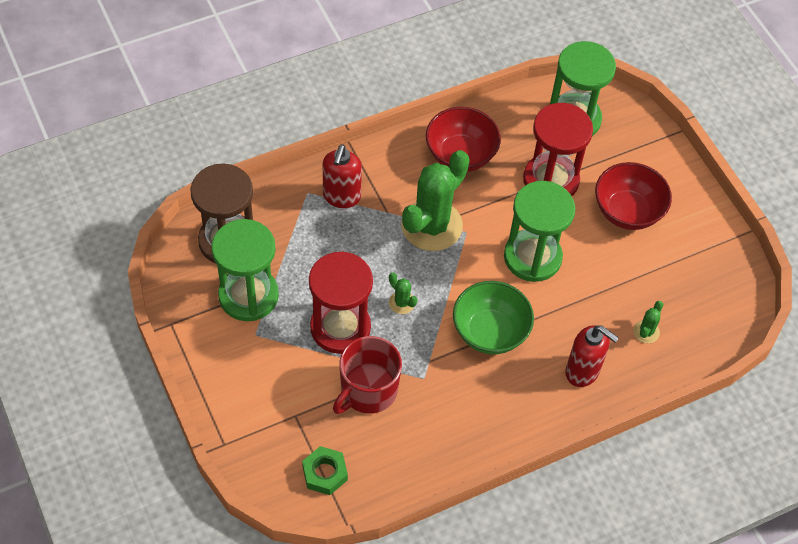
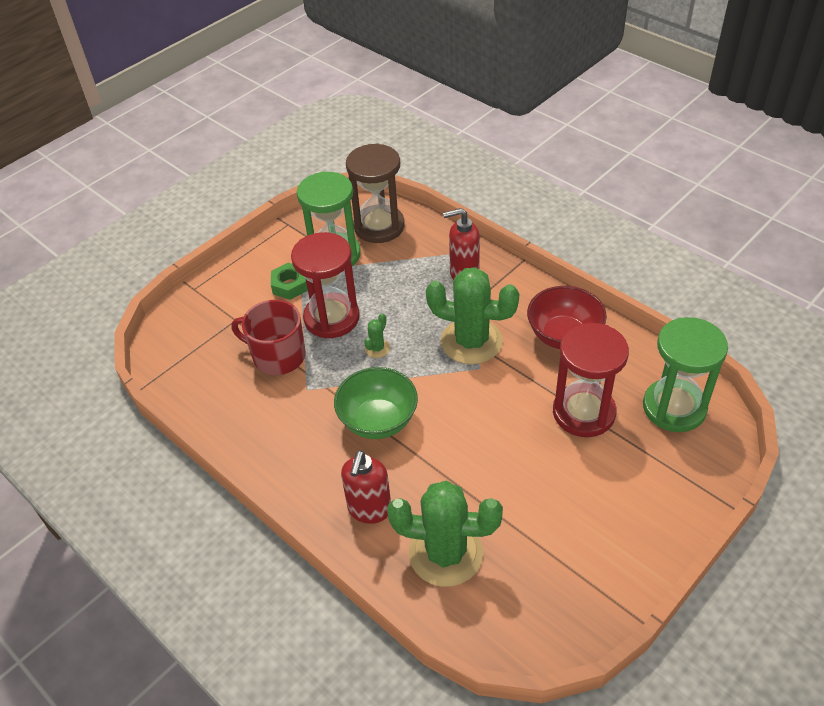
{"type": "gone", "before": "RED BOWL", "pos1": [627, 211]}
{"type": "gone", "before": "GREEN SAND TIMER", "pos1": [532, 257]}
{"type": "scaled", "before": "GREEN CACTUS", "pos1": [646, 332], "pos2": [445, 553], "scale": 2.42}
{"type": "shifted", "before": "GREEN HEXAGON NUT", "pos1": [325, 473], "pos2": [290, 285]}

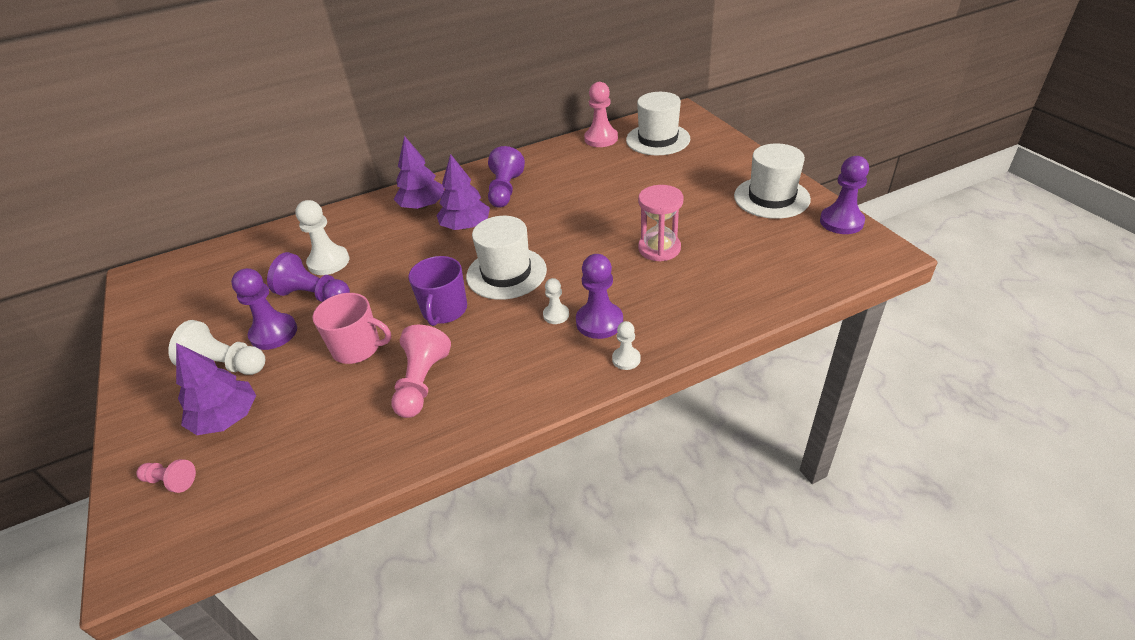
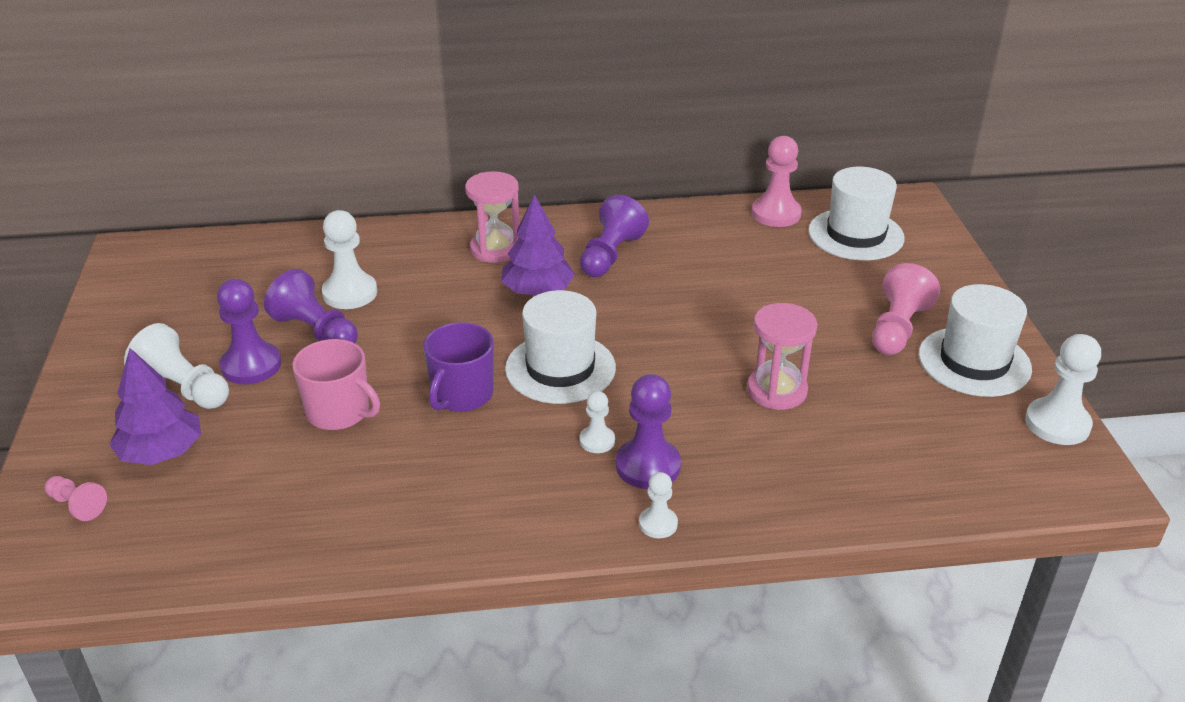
{"type": "swapped", "before": "VIOLET TOY TREE", "after": "ROSE-PINK SAND TIMER", "pos1": [422, 206], "pos2": [495, 249]}
{"type": "repainted", "before": "VIOLET CHESS PAWN", "after": "WHITE CHESS PAWN", "pos1": [841, 222], "pos2": [1057, 424]}
{"type": "shifted", "before": "ROSE-PINK CHESS PAWN", "pos1": [422, 383], "pos2": [897, 329]}

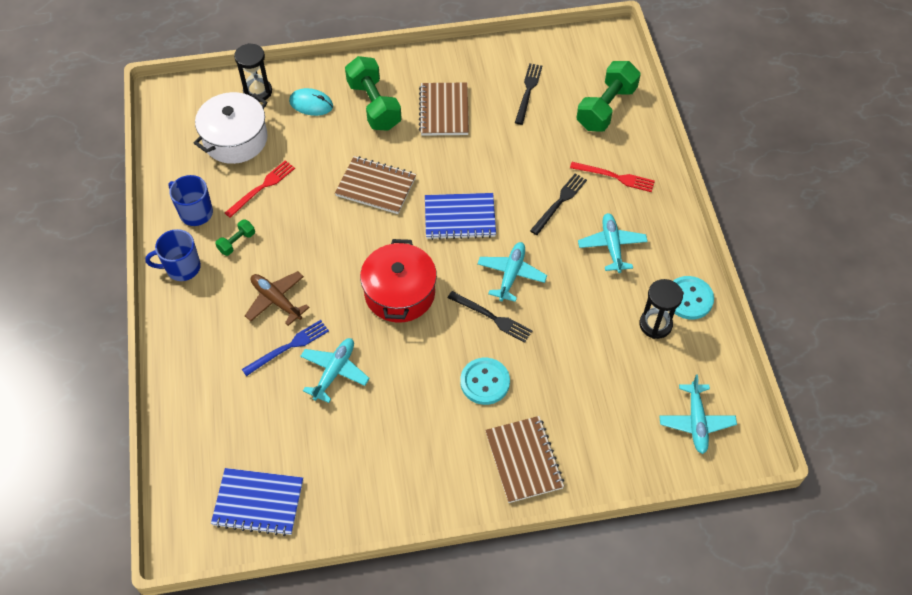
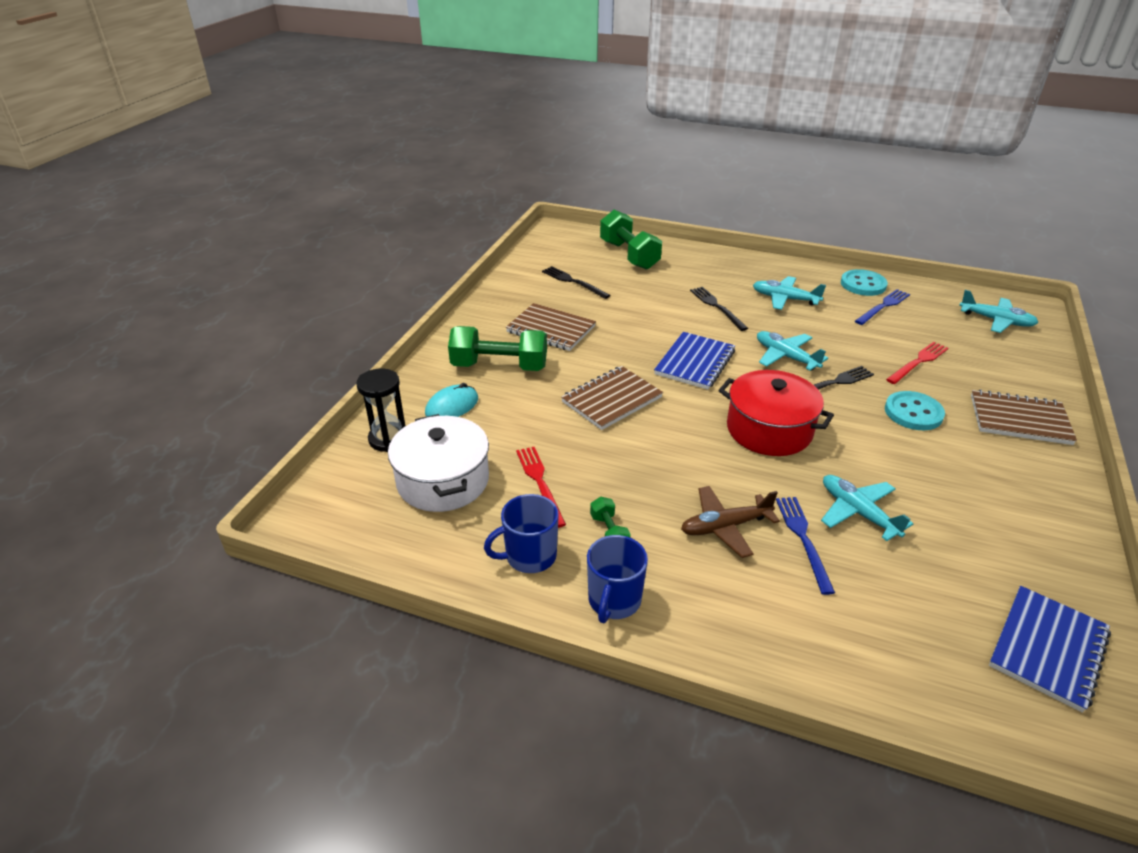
{"type": "shifted", "before": "RED FORK", "pos1": [615, 177], "pos2": [918, 362]}
{"type": "swapped", "before": "EBONY SAND TIMER", "after": "COBALT FORK", "pos1": [655, 324], "pos2": [883, 306]}

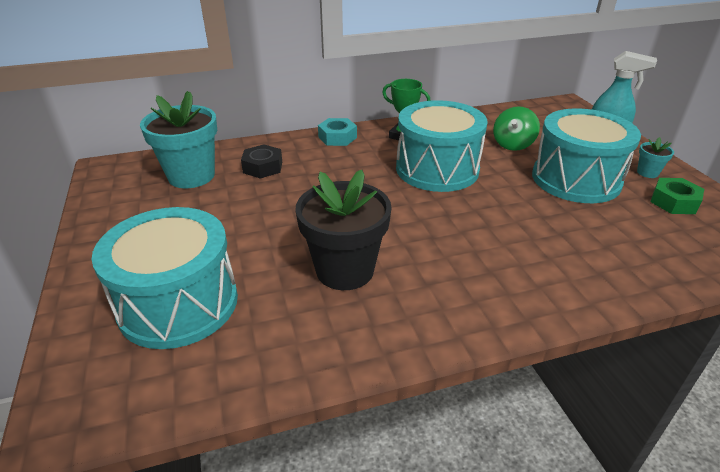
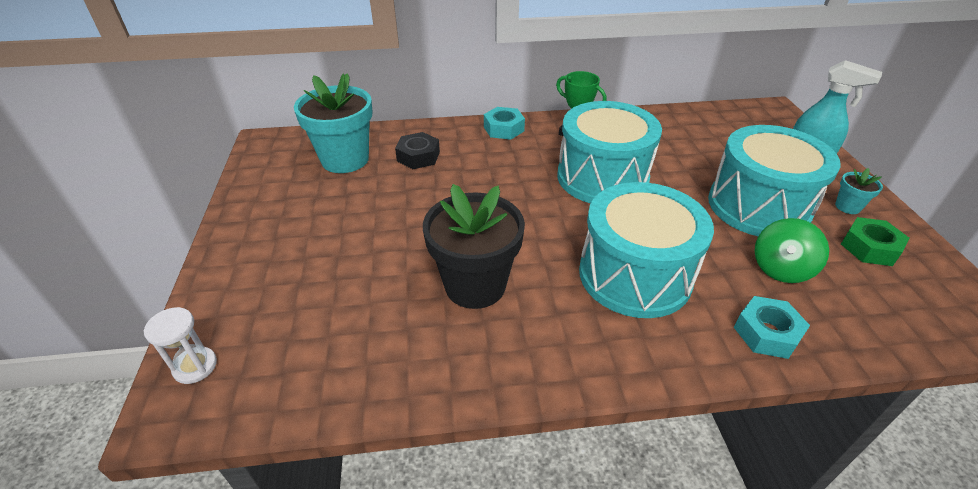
{"type": "shifted", "before": "GREEN TOY TOP", "pos1": [513, 144], "pos2": [781, 268]}
{"type": "shifted", "before": "AQUA TOY DRUM", "pos1": [178, 303], "pos2": [634, 275]}
{"type": "new", "after": "AQUA HEXAGON NUT", "pos2": [766, 333]}
{"type": "new", "after": "WHITE SAND TIMER", "pos2": [195, 366]}

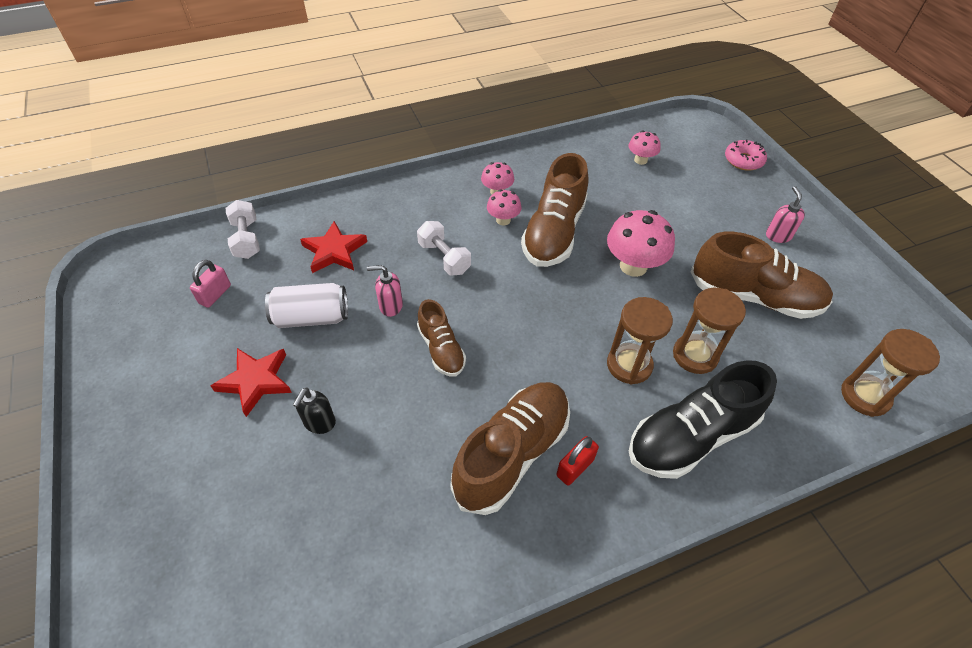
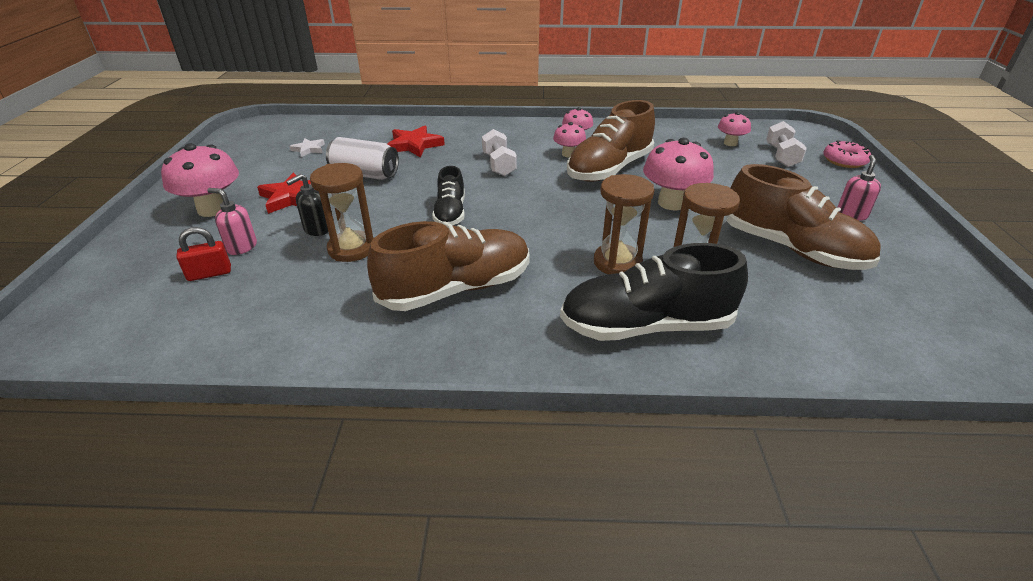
{"type": "shifted", "before": "WHITE FREE WEIGHT", "pos1": [246, 239], "pos2": [781, 156]}
{"type": "swapped", "before": "ROSE-PINK LOCK", "after": "WHITE STAR", "pos1": [215, 294], "pos2": [309, 149]}
{"type": "shifted", "before": "ROSE-PINK SOAP DISPENSER", "pos1": [390, 306], "pos2": [242, 247]}
{"type": "repainted", "before": "DARK BROWN LACE-UP SHOE", "after": "EBONY LACE-UP SHOE", "pos1": [441, 349], "pos2": [450, 213]}
{"type": "shifted", "before": "DARK BROWN SAND TIMER", "pos1": [865, 396], "pos2": [352, 249]}
{"type": "shifted", "before": "RED LOCK", "pos1": [575, 467], "pos2": [209, 273]}
{"type": "new", "after": "ROSE-PINK TOADSTOOL", "pos2": [213, 209]}

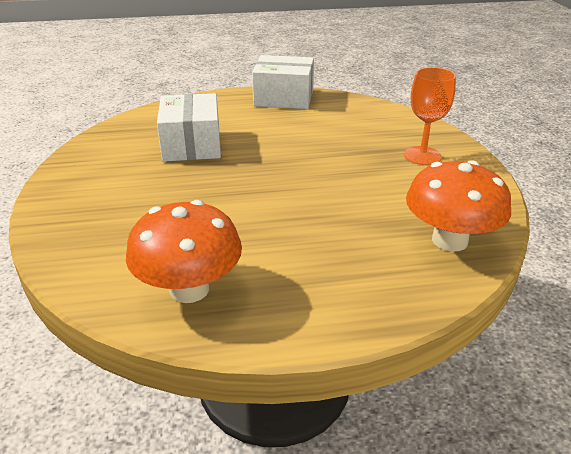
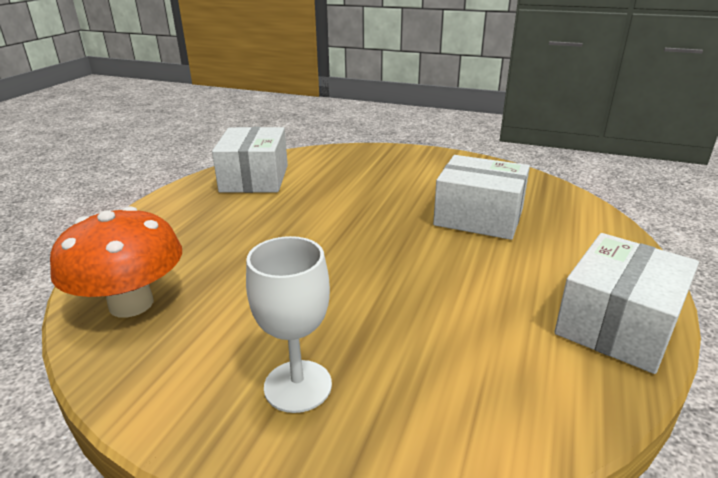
{"type": "repainted", "before": "ORANGE-COLOURED WINE GLASS", "after": "WHITE WINE GLASS", "pos1": [422, 156], "pos2": [298, 386]}
{"type": "swapped", "before": "ORANGE-COLOURED TOADSTOOL", "after": "WHITE PACKAGE", "pos1": [189, 289], "pos2": [254, 178]}

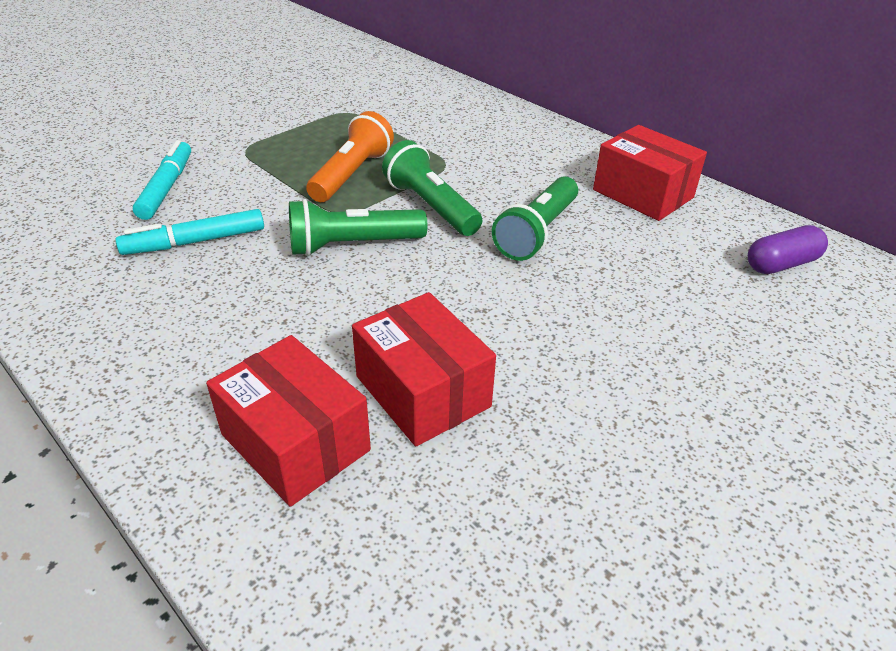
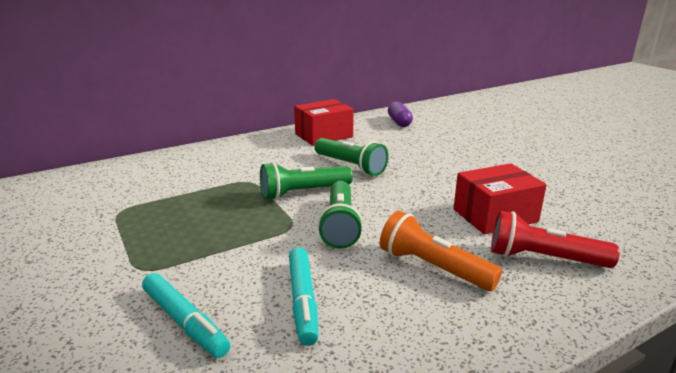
{"type": "shifted", "before": "ORANGE-COLOURED POCKET TORCH", "pos1": [351, 174], "pos2": [433, 268]}
{"type": "rotated", "before": "AQUA MARKER PEN", "pos1": [167, 188], "pos2": [185, 321], "turn": -150}
{"type": "swapped", "before": "RED PACKAGE", "after": "RED POCKET TORCH", "pos1": [295, 442], "pos2": [543, 258]}

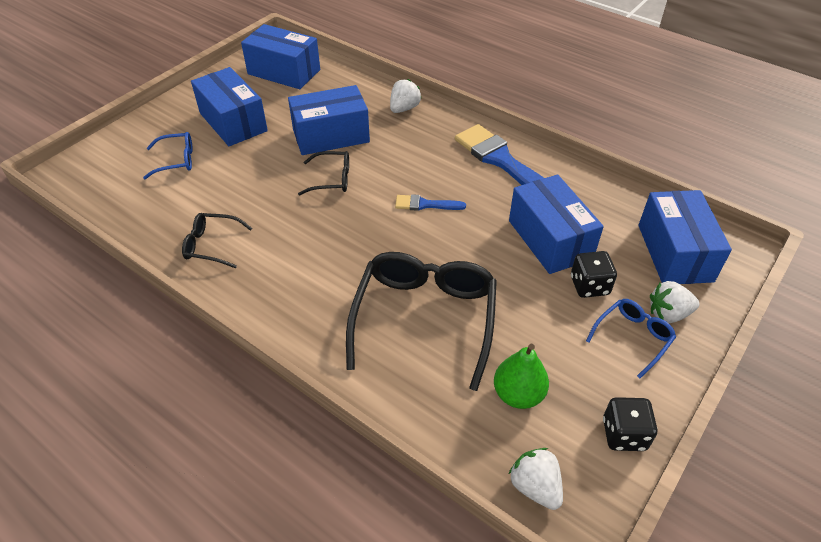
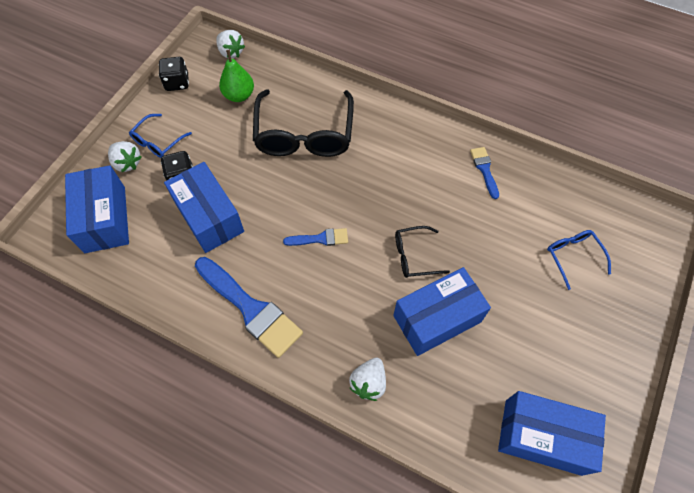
{"type": "gone", "before": "COBALT PACKAGE", "pos1": [233, 122]}
{"type": "rotated", "before": "COBALT EYEGLASSES", "pos1": [176, 160], "pos2": [573, 256], "turn": 90}
{"type": "swapped", "before": "EBONY EYEGLASSES", "after": "COBALT PAINT BRUSH", "pos1": [212, 245], "pos2": [484, 170]}
{"type": "rotated", "before": "WHITE STRAWBERRY", "pos1": [668, 314], "pos2": [127, 163], "turn": 60}

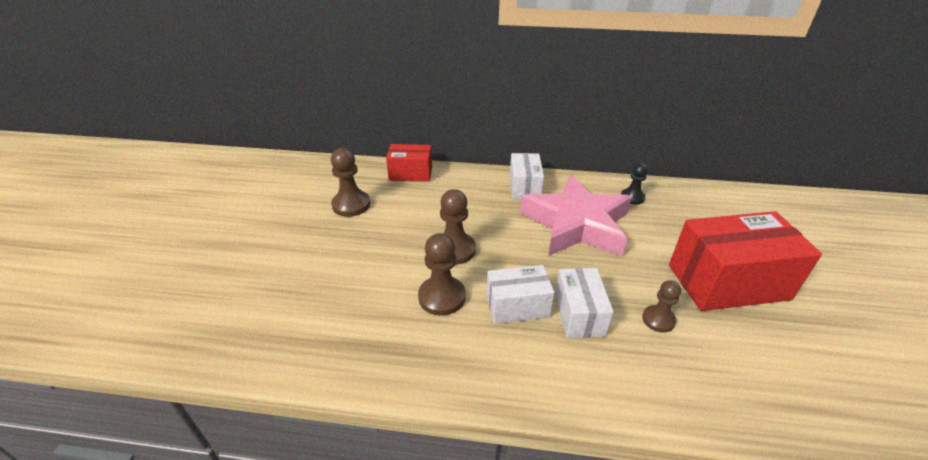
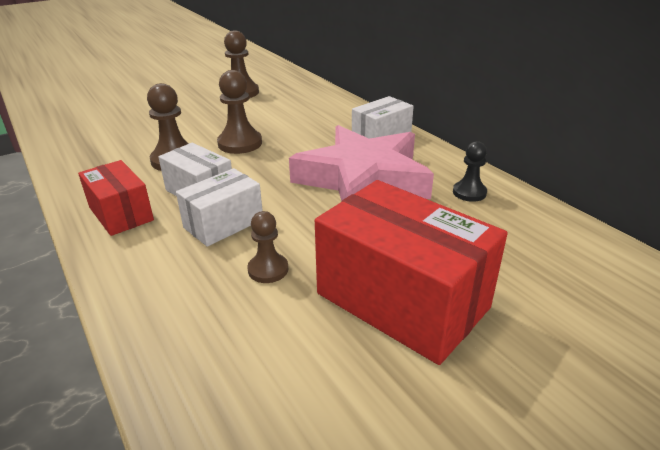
{"type": "shifted", "before": "RED PACKAGE", "pos1": [410, 173], "pos2": [121, 214]}

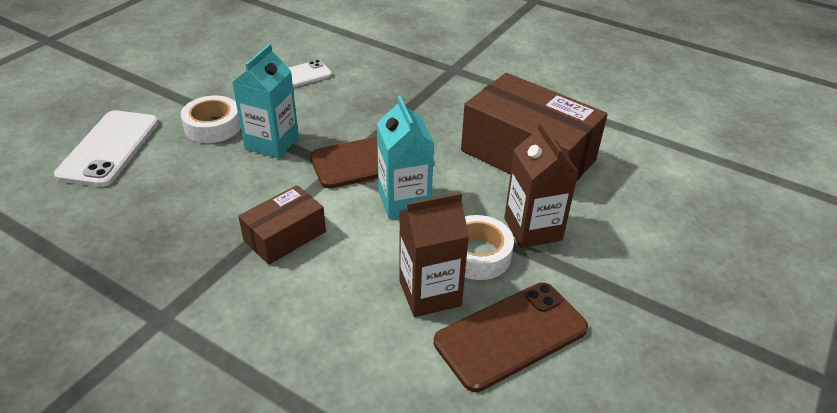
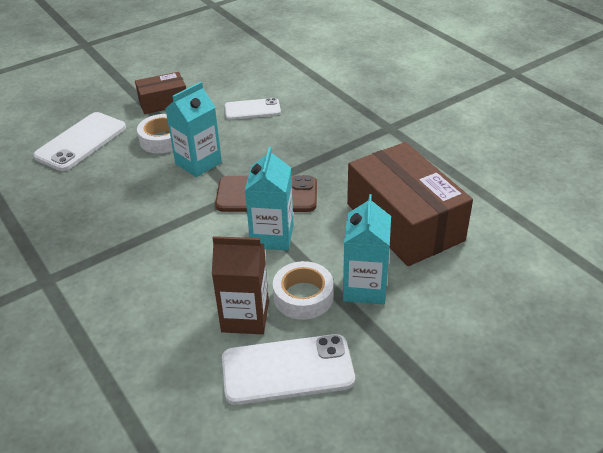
{"type": "repainted", "before": "DARK BROWN JUICE CARTON", "after": "AQUA JUICE CARTON", "pos1": [532, 229], "pos2": [365, 288]}
{"type": "shifted", "before": "DARK BROWN PACKAGE", "pos1": [285, 236], "pos2": [163, 102]}
{"type": "repainted", "before": "DARK BROWN MOBILE PHONE", "after": "WHITE MOBILE PHONE", "pos1": [511, 335], "pos2": [287, 370]}

